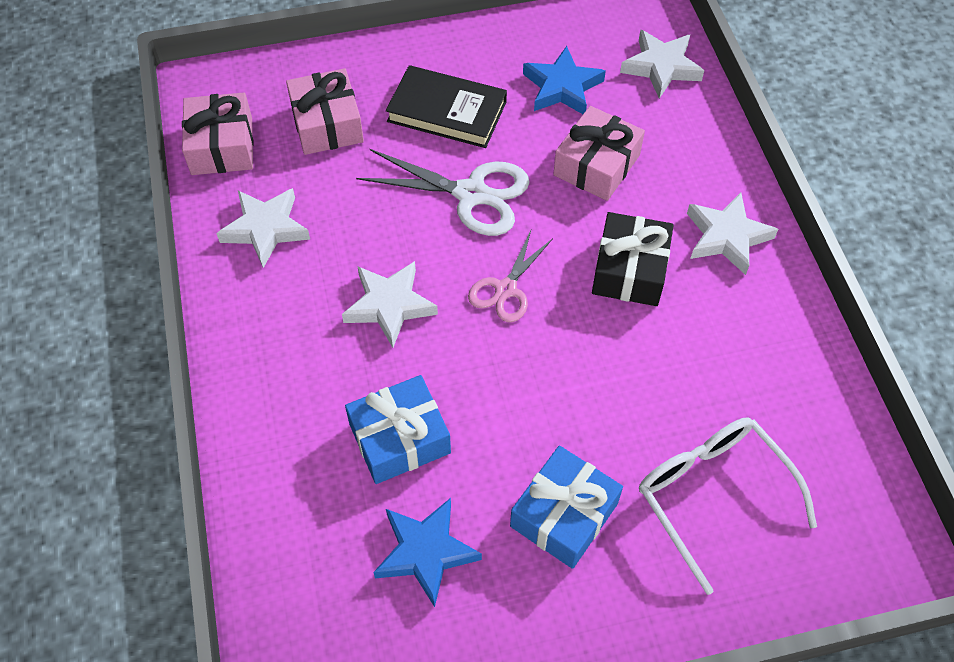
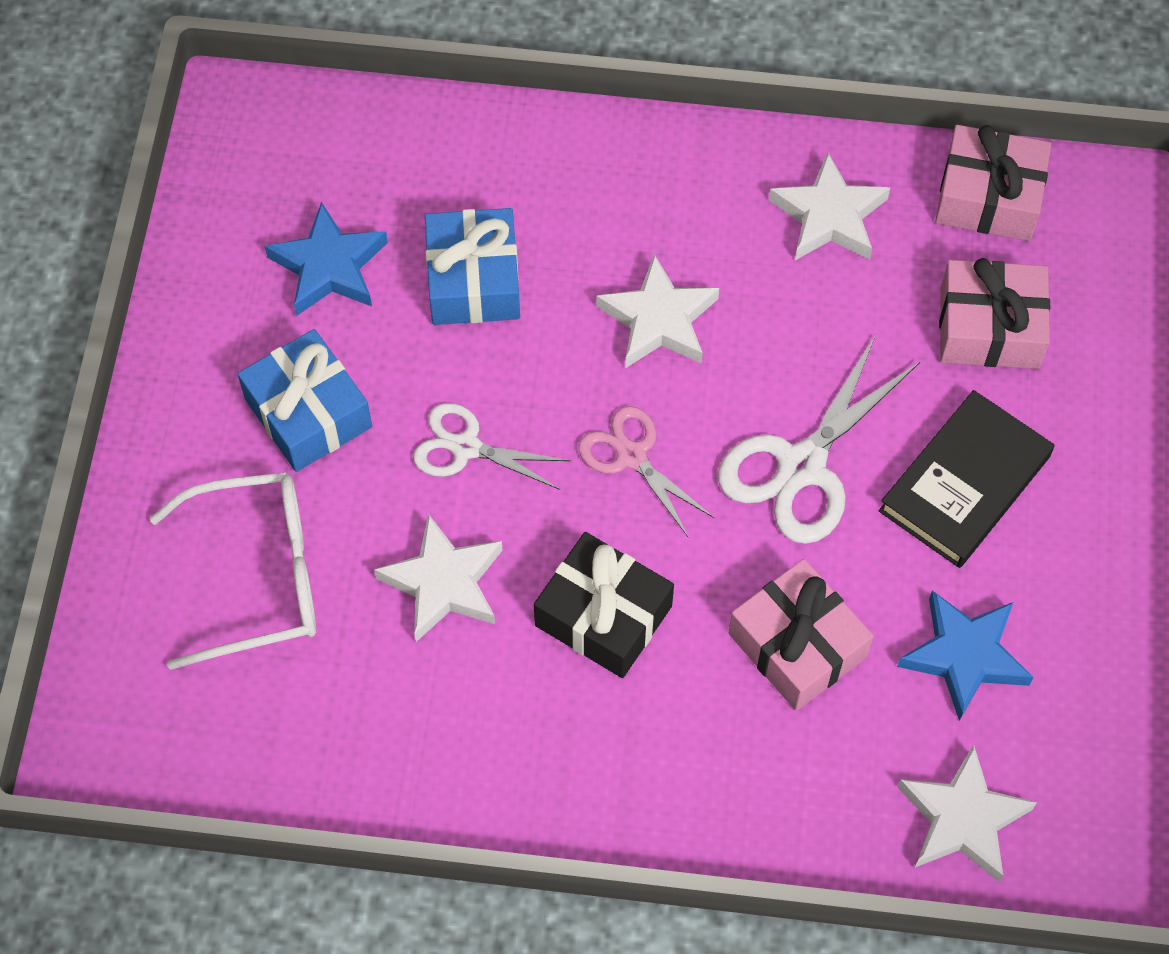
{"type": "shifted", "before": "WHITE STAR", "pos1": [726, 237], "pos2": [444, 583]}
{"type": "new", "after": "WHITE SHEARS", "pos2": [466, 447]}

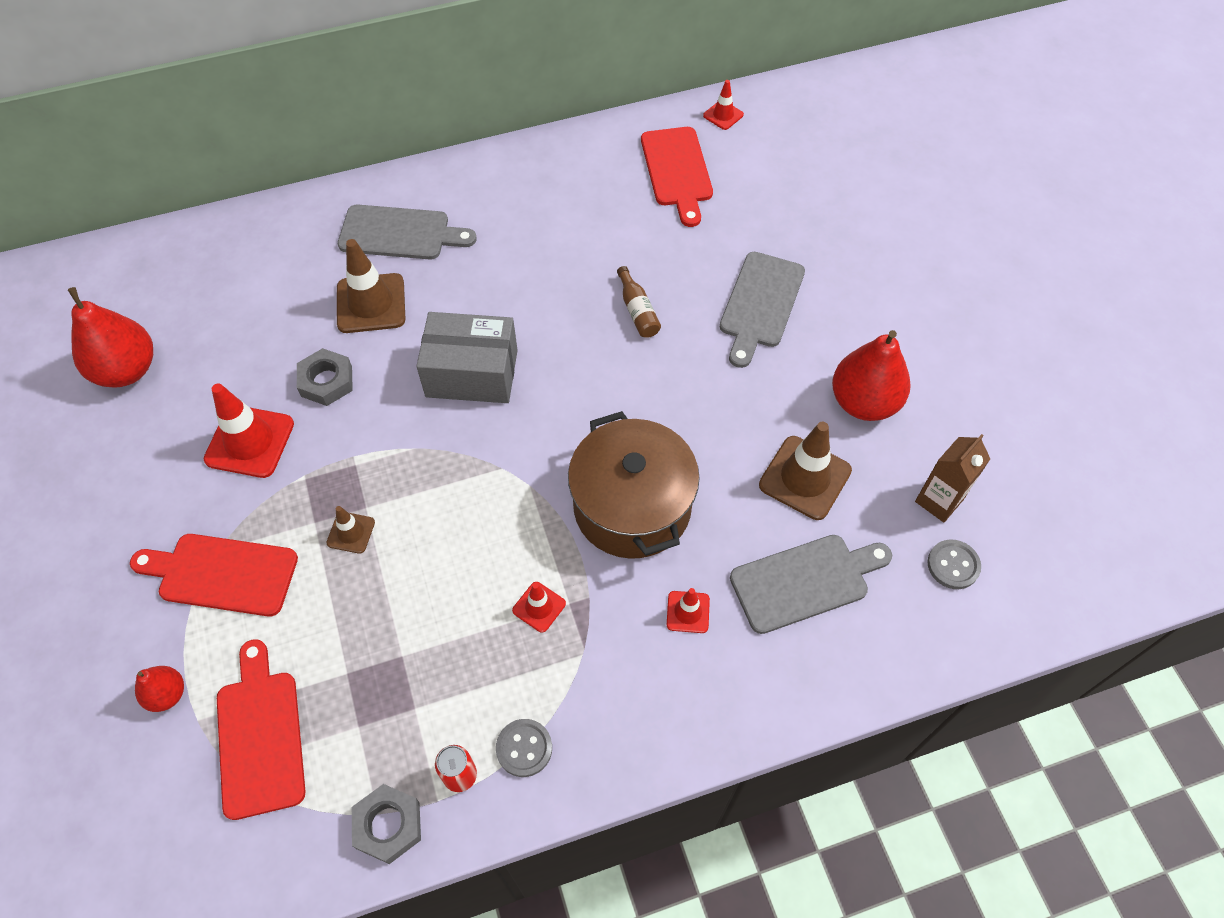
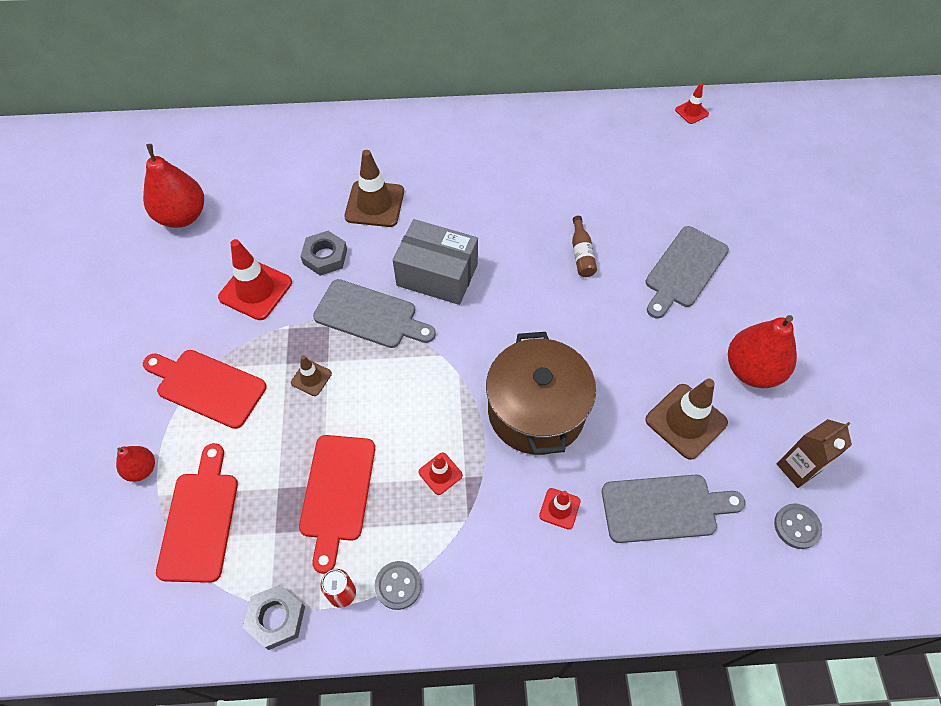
{"type": "shifted", "before": "RED CHOPPING BOARD", "pos1": [677, 171], "pos2": [337, 493]}
{"type": "shifted", "before": "GREY CHOPPING BOARD", "pos1": [400, 233], "pos2": [370, 315]}

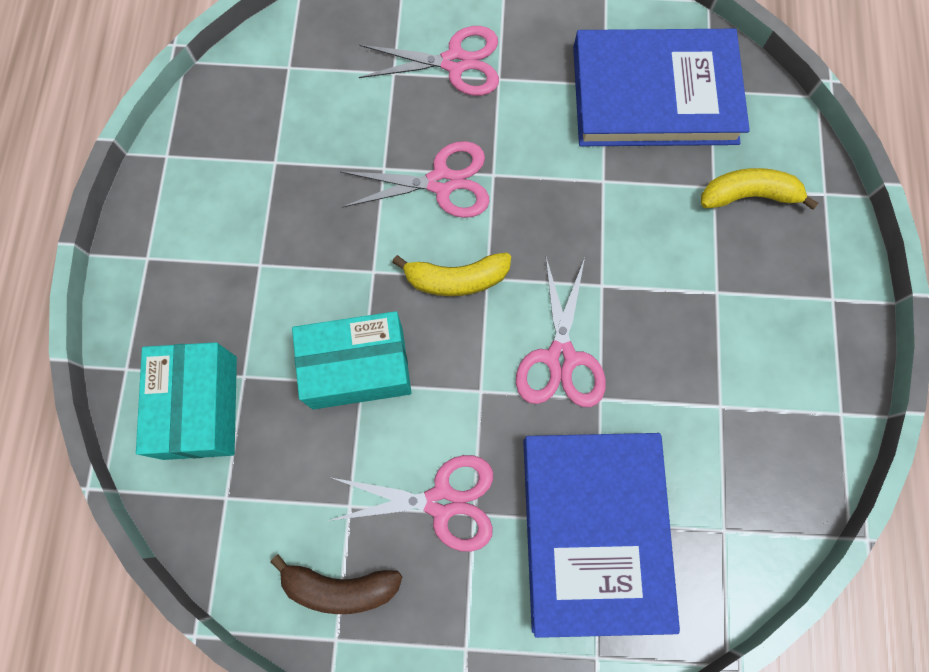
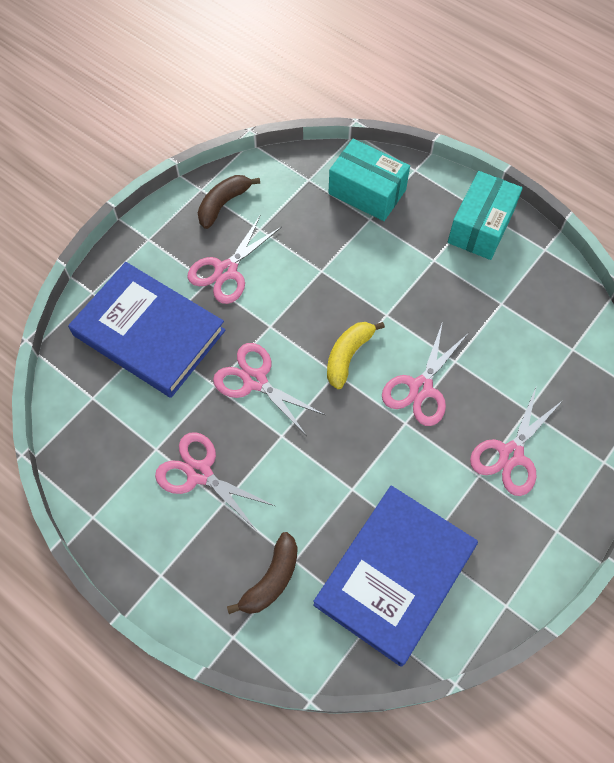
{"type": "repainted", "before": "BRIGHT YELLOW TOY BANANA", "after": "DARK BROWN TOY BANANA", "pos1": [748, 195], "pos2": [271, 579]}
{"type": "shifted", "before": "AQUA PACKAGE", "pos1": [358, 367], "pos2": [480, 227]}
{"type": "new", "after": "ROSE-PINK SHEARS", "pos2": [199, 473]}

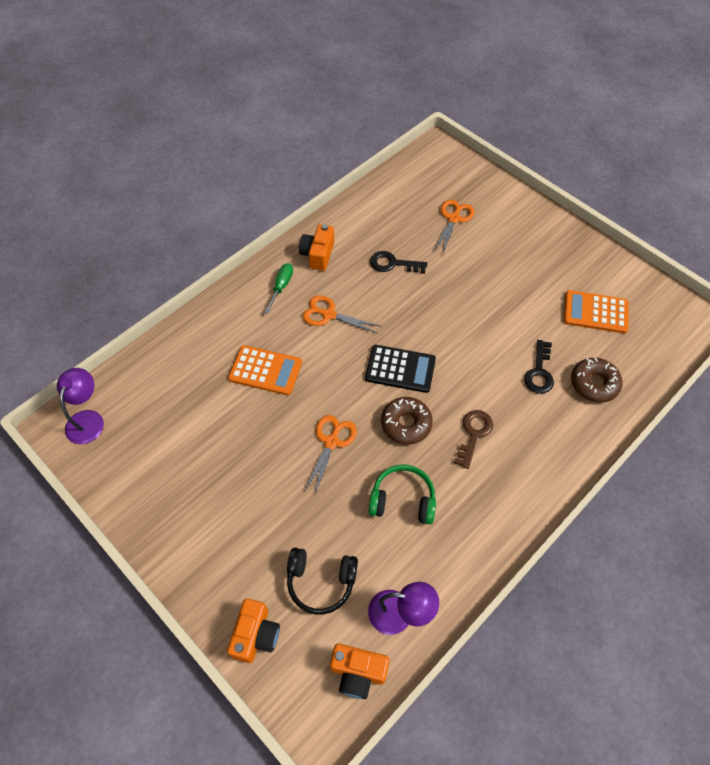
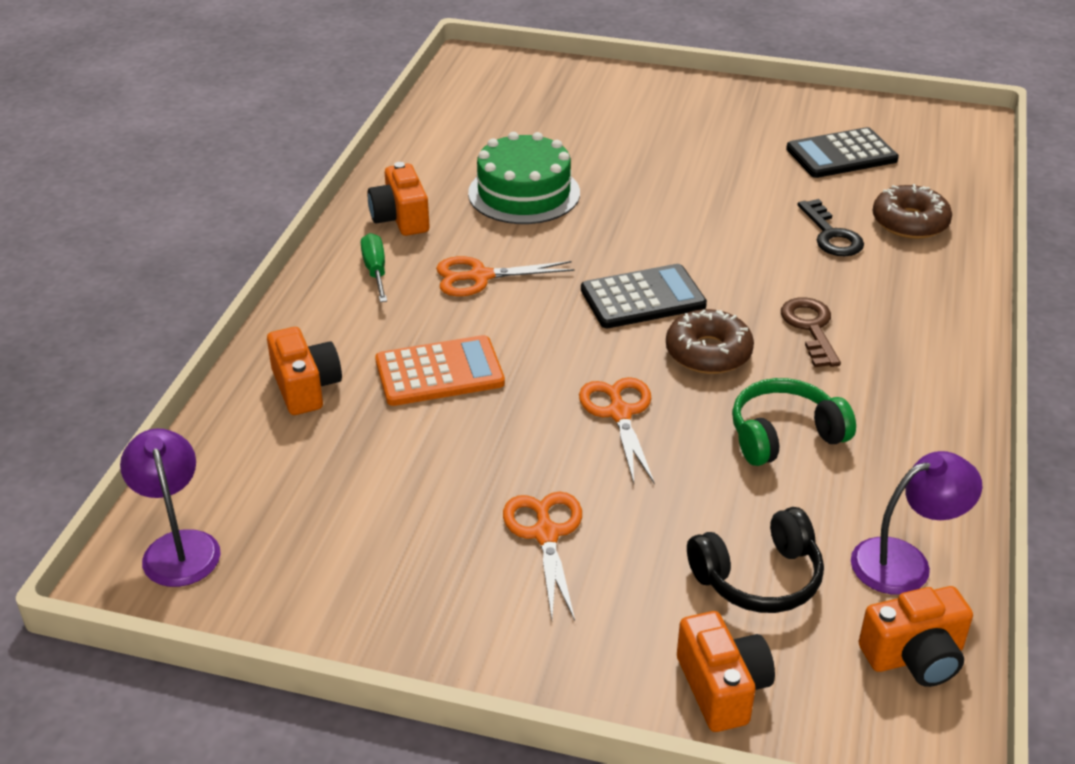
{"type": "shifted", "before": "ORANGE-COLOURED SHEARS", "pos1": [453, 219], "pos2": [546, 534]}
{"type": "swapped", "before": "EBONY DOOR KEY", "after": "GREEN GATEAU", "pos1": [393, 264], "pos2": [524, 193]}
{"type": "repainted", "before": "ORANGE-COLOURED CALCULATOR", "after": "EBONY CALCULATOR", "pos1": [595, 312], "pos2": [841, 154]}
{"type": "new", "after": "ORANGE-COLOURED COMPACT CAMERA", "pos2": [306, 387]}

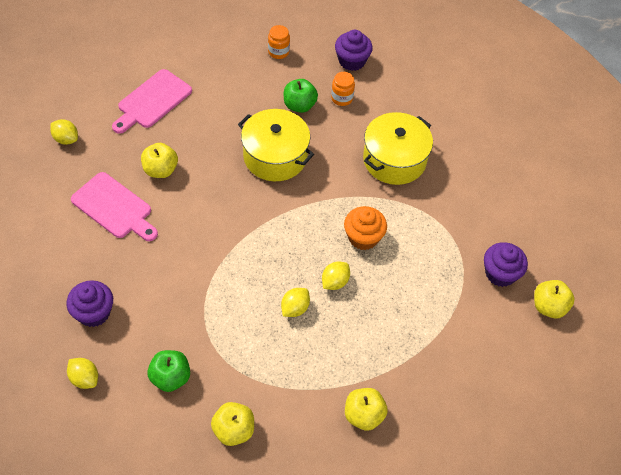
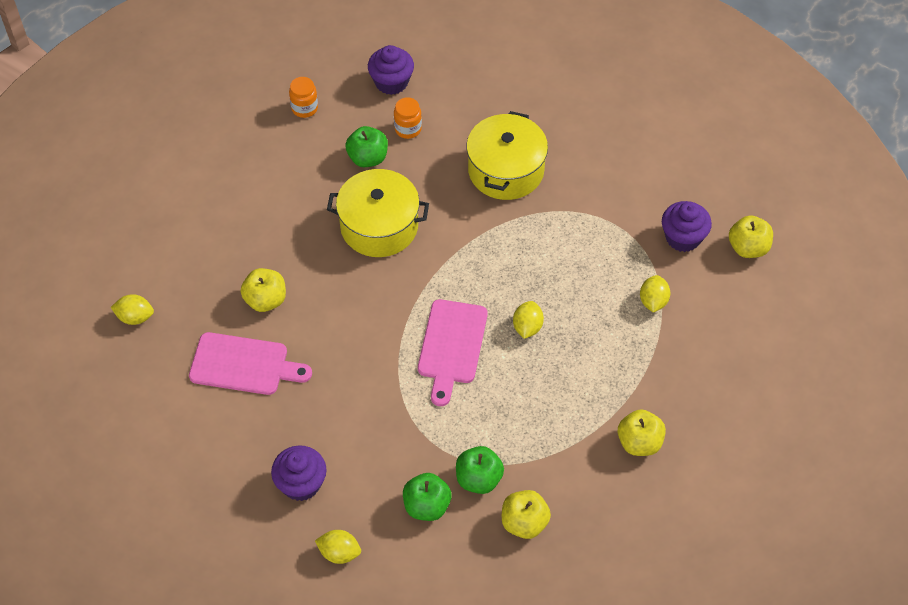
{"type": "shifted", "before": "ROSE-PINK CHOPPING BOARD", "pos1": [152, 101], "pos2": [451, 346]}
{"type": "gone", "before": "ORANGE-COLOURED CUPCAKE", "pos1": [363, 237]}
{"type": "shifted", "before": "BRIGHT YELLOW CITRUS FRUIT", "pos1": [295, 308], "pos2": [653, 301]}
{"type": "new", "after": "GREEN APPLE FRUIT", "pos2": [478, 479]}

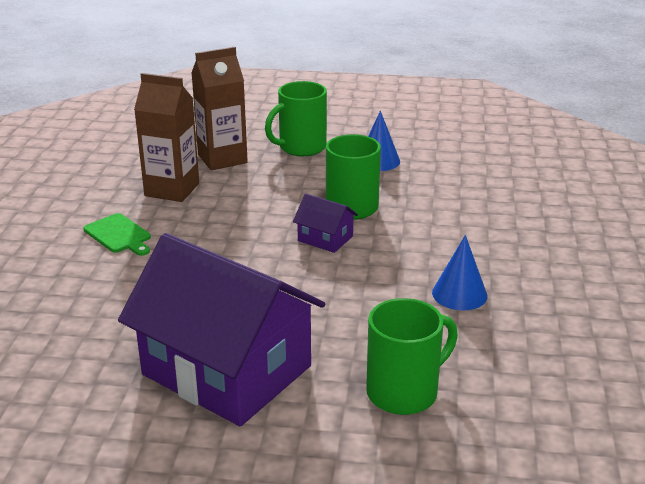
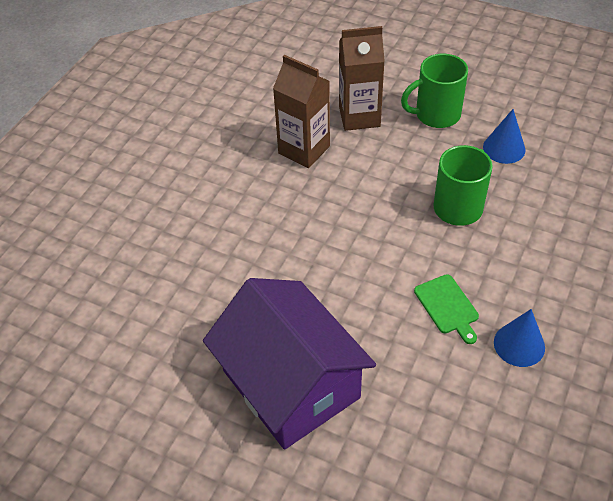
{"type": "gone", "before": "VIOLET HOUSE", "pos1": [325, 238]}
{"type": "shifted", "before": "GREEN CHOPPING BOARD", "pos1": [119, 235], "pos2": [447, 306]}
{"type": "gone", "before": "GREEN TEA MUG", "pos1": [404, 392]}

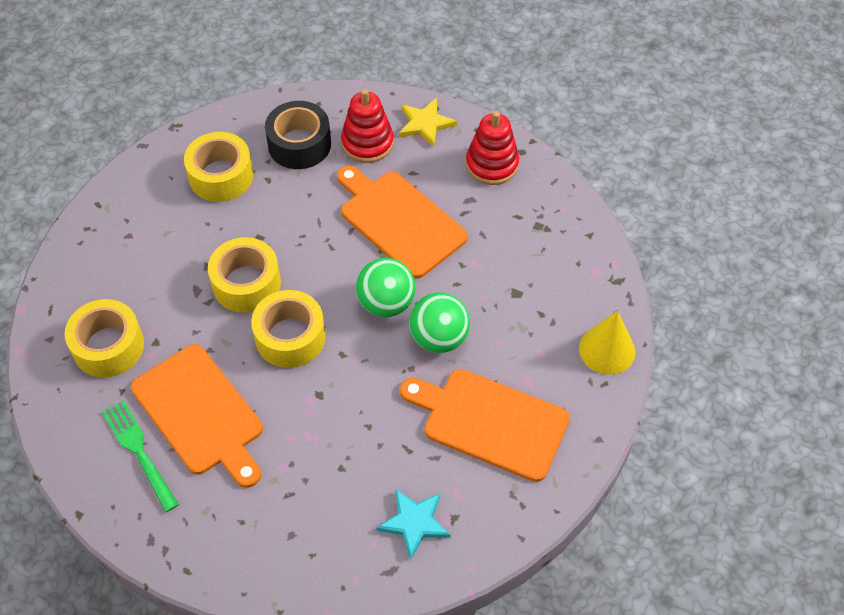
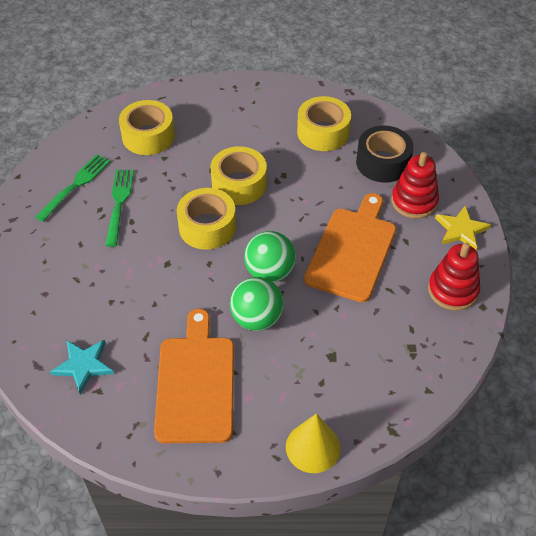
{"type": "swapped", "before": "ORANGE-COLOURED CHOPPING BOARD", "after": "GREEN FORK", "pos1": [200, 413], "pos2": [119, 204]}

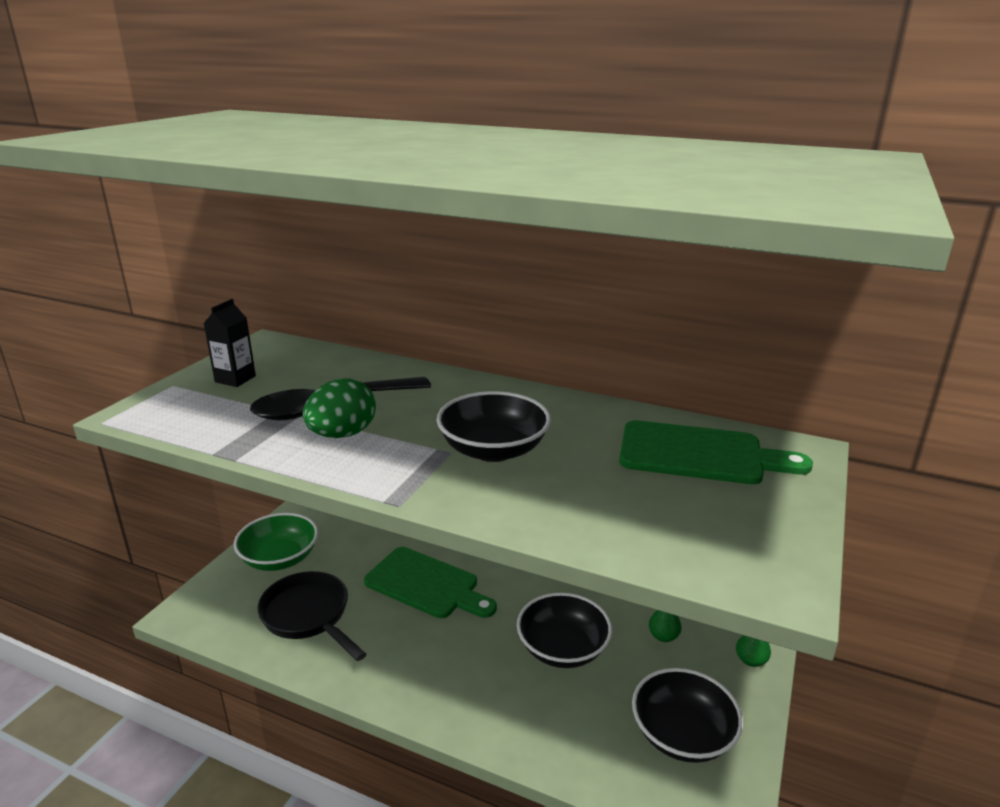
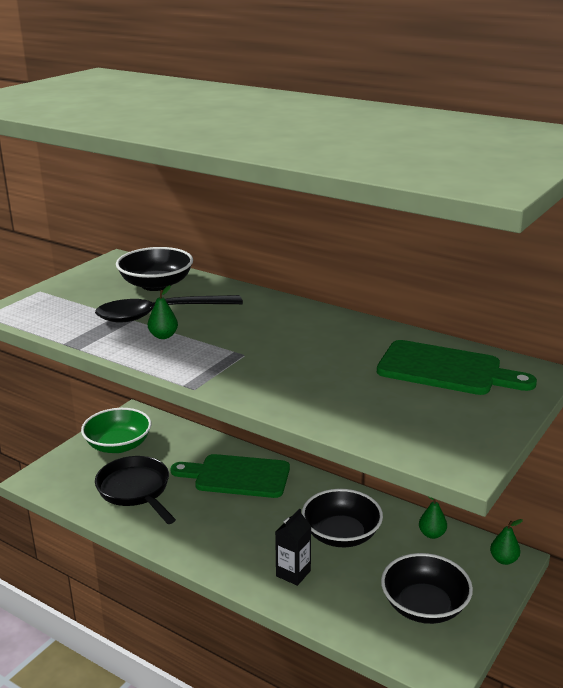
{"type": "shifted", "before": "EBONY JUICE CARTON", "pos1": [235, 379], "pos2": [293, 573]}
{"type": "swapped", "before": "GREEN EGG SHAPE", "after": "GREEN PEAR", "pos1": [342, 434], "pos2": [163, 336]}
{"type": "shifted", "before": "EBONY BOWL", "pos1": [493, 450], "pos2": [156, 284]}
{"type": "rotated", "before": "GREEN CHOPPING BOARD", "pos1": [426, 585], "pos2": [237, 476], "turn": 150}

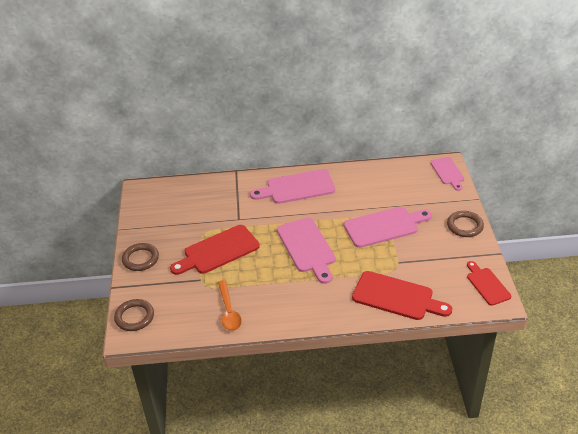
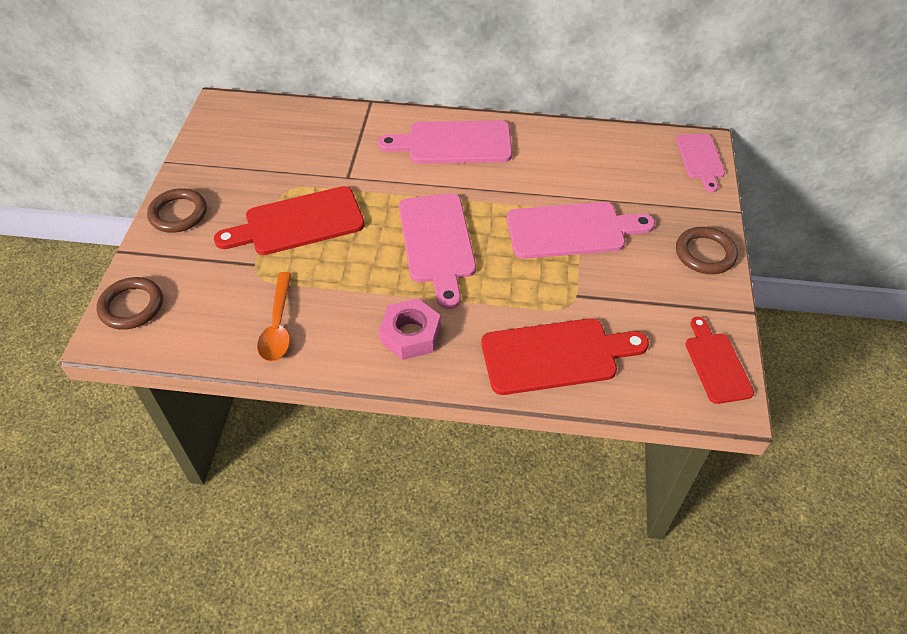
{"type": "rotated", "before": "RED CHOPPING BOARD", "pos1": [396, 297], "pos2": [556, 356], "turn": -45}
{"type": "new", "after": "ROSE-PINK HEXAGON NUT", "pos2": [410, 335]}

